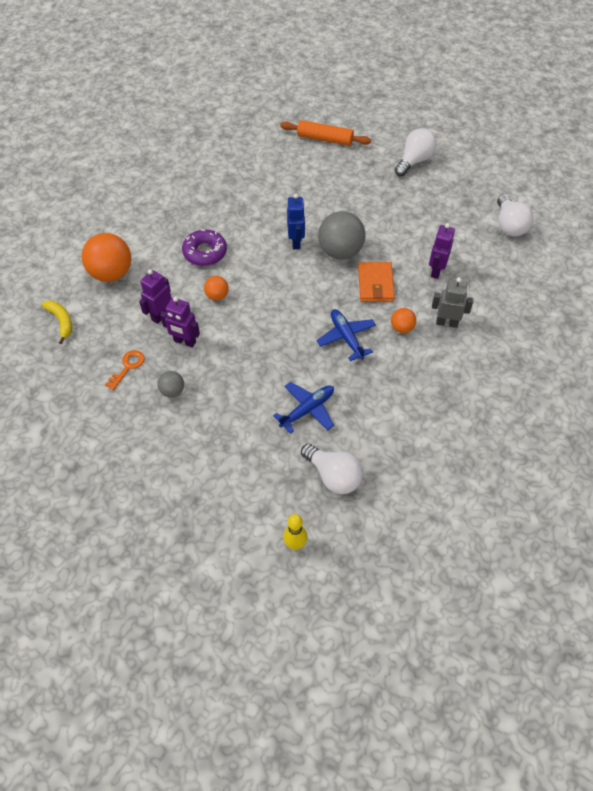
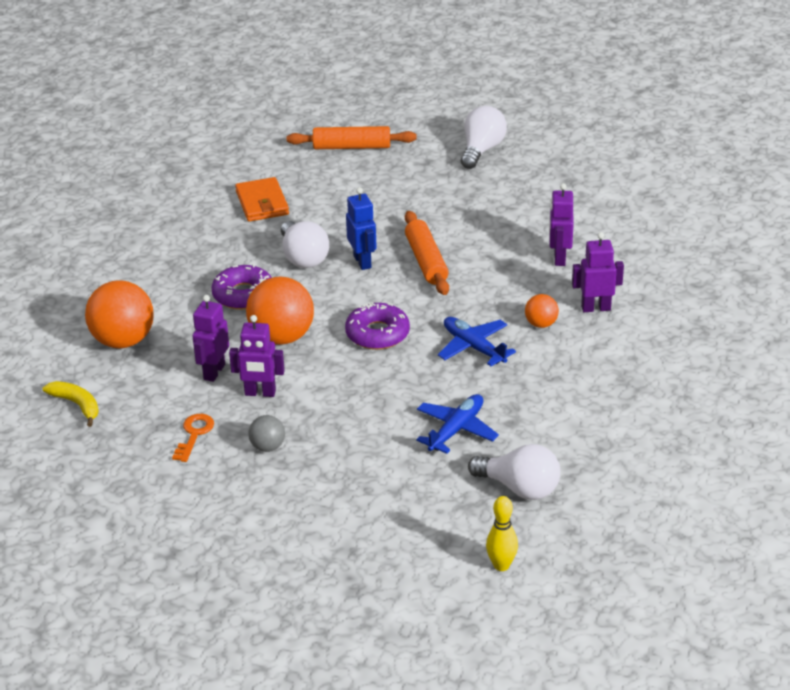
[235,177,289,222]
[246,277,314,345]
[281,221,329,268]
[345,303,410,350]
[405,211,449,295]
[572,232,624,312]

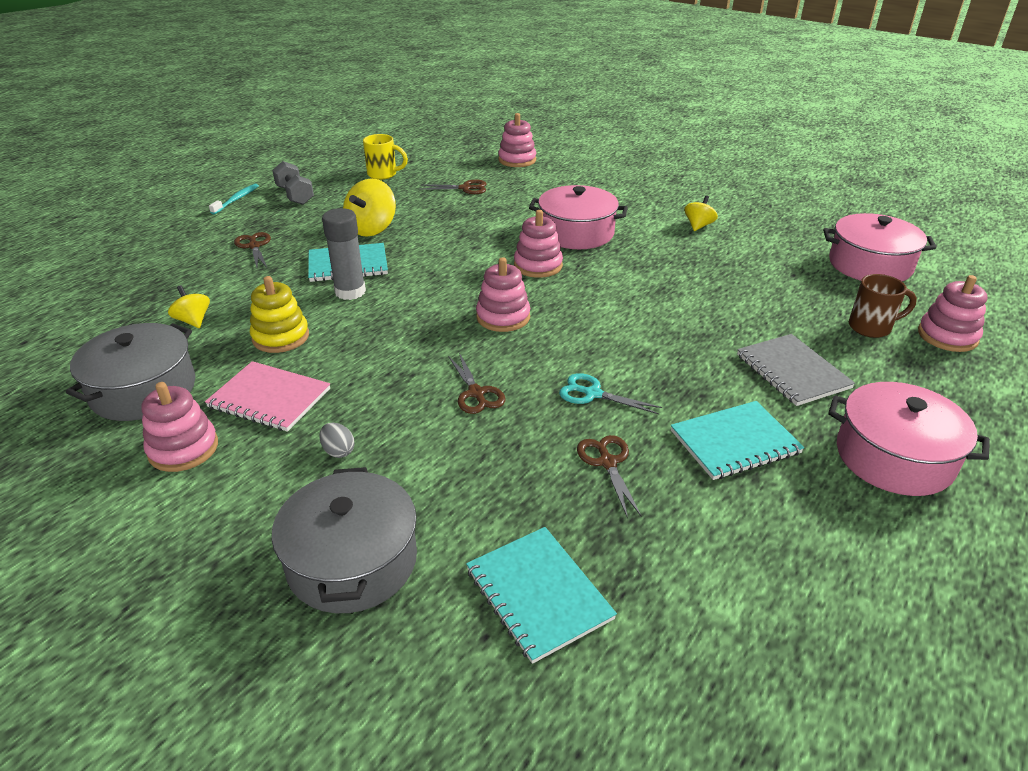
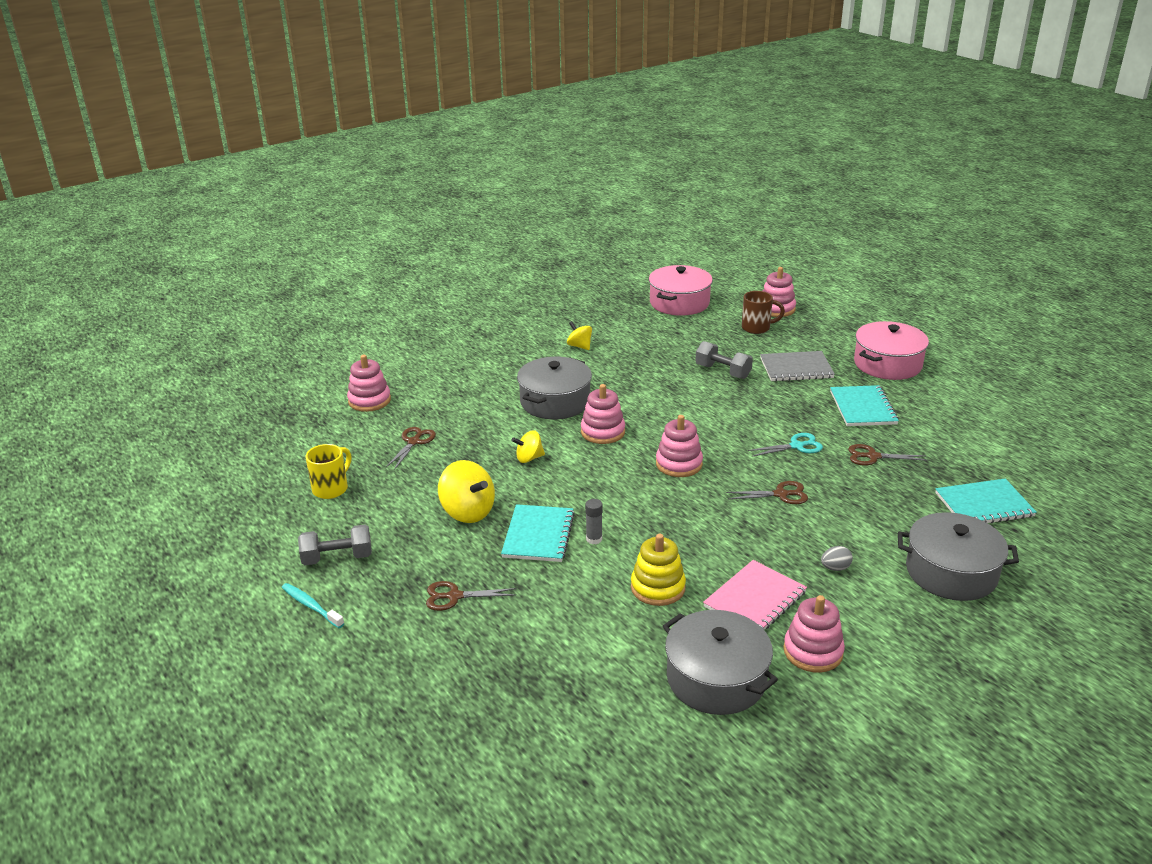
[512,430,545,463]
[517,357,592,419]
[585,499,603,544]
[695,341,753,379]
[742,291,785,334]
[748,433,823,457]

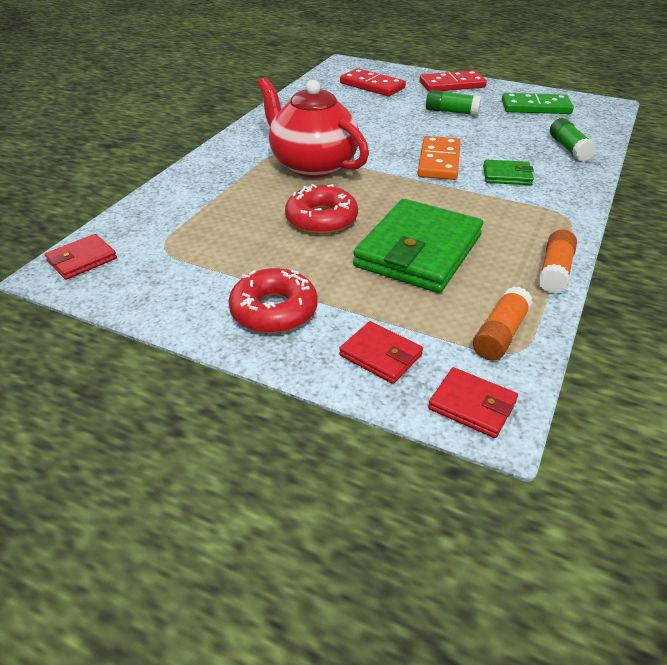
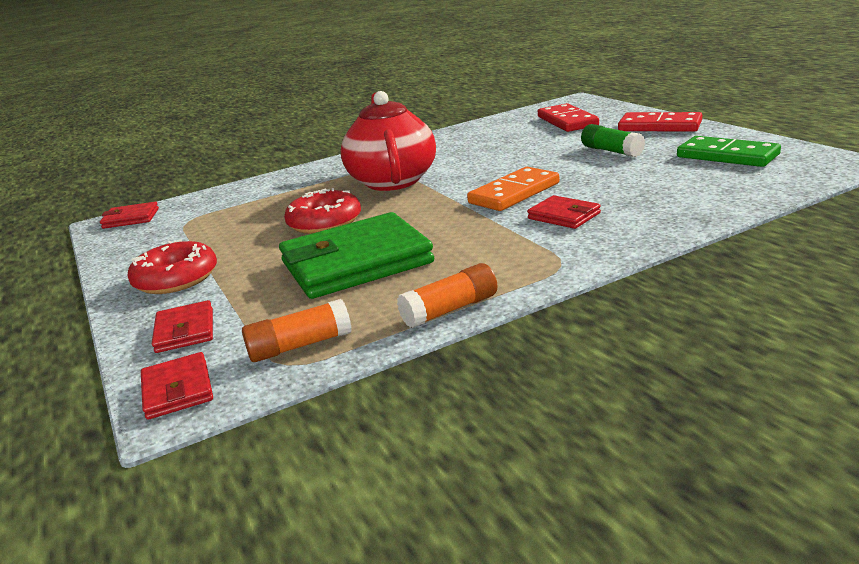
[527,195,601,229]
[550,118,596,162] (first image)

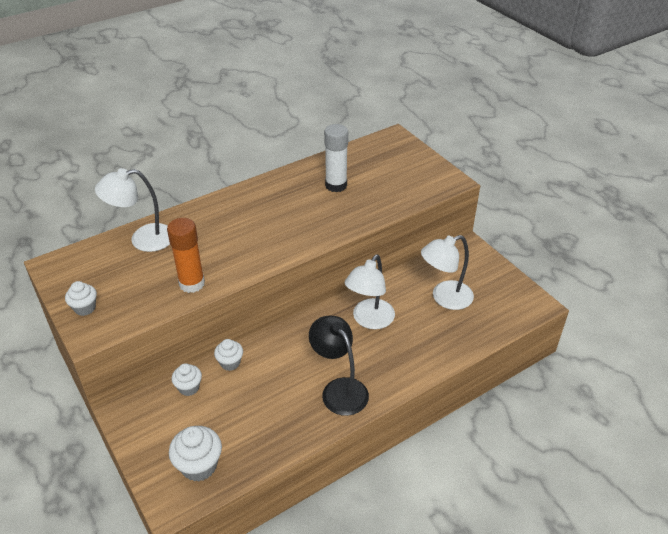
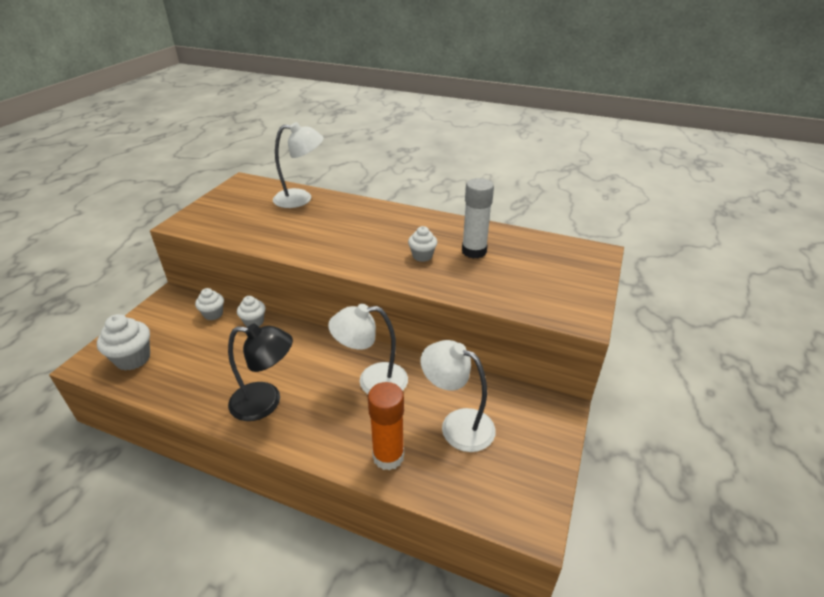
[228,324,293,421]
[273,122,324,208]
[368,382,404,471]
[408,226,437,262]

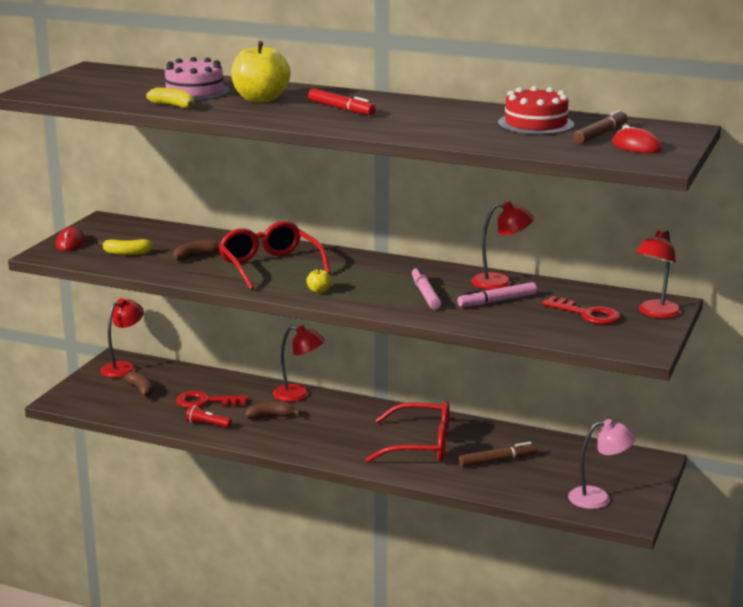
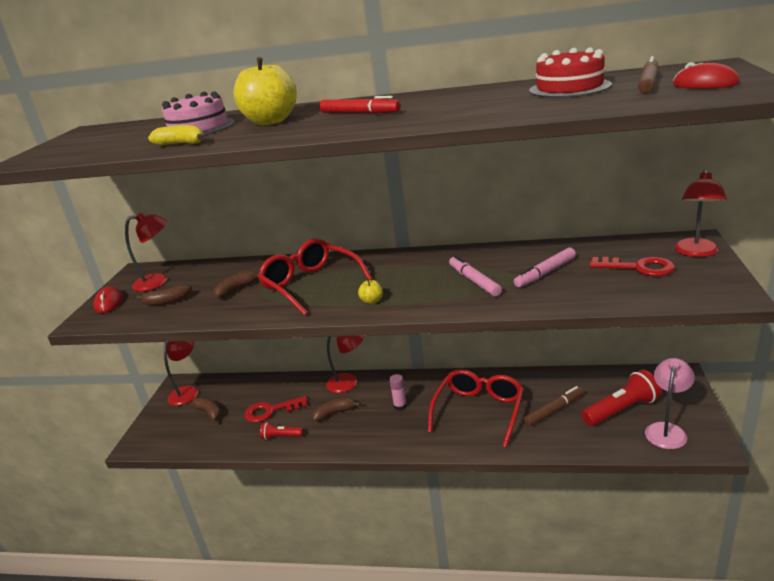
[125,212,168,292]
[137,284,192,306]
[389,374,407,411]
[428,369,524,447]
[581,369,661,426]
[645,358,695,449]

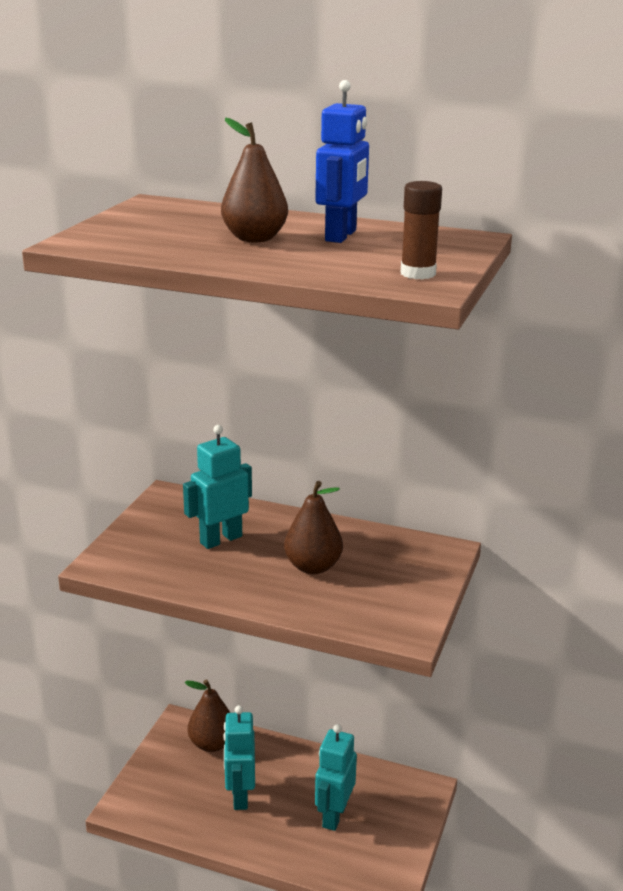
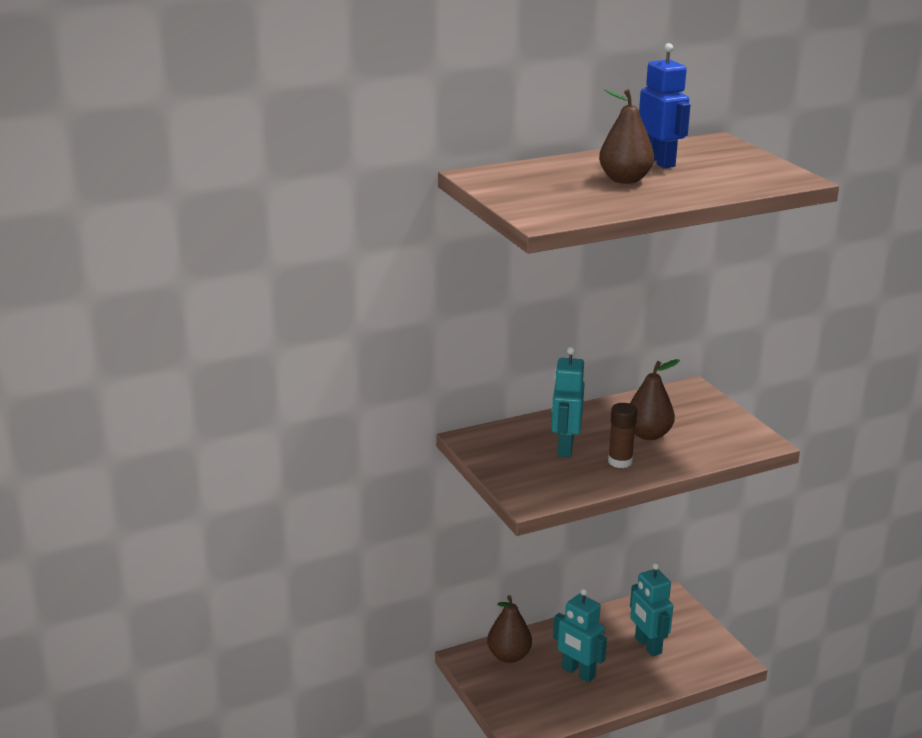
[608,403,637,468]

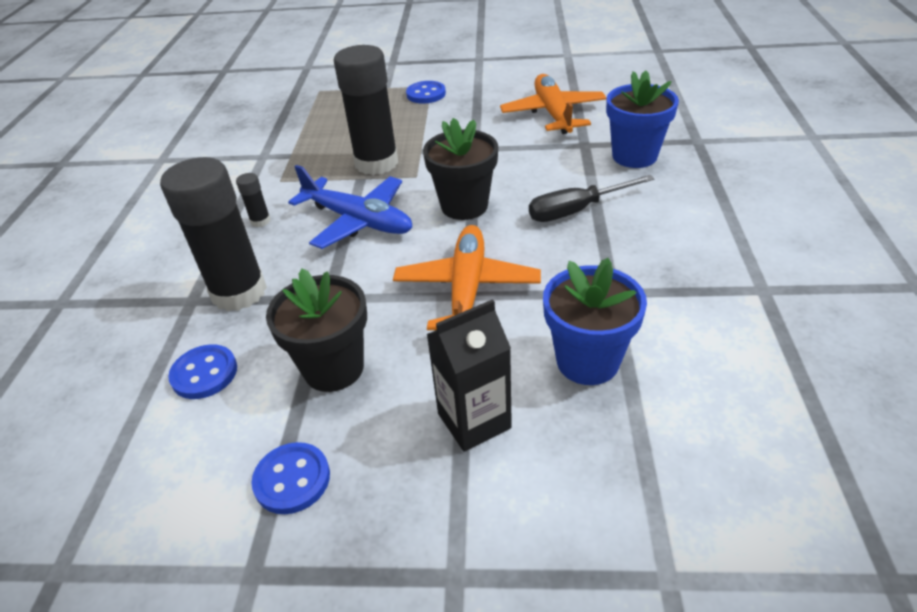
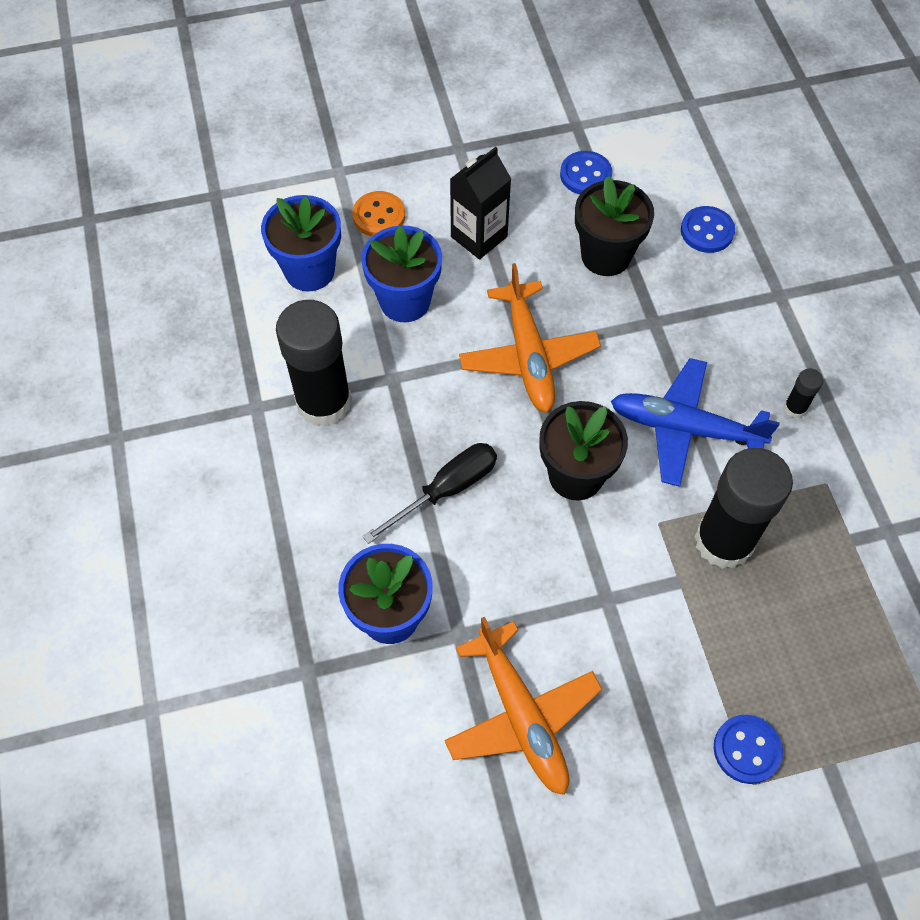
[261,195,341,292]
[276,300,352,427]
[352,191,405,236]

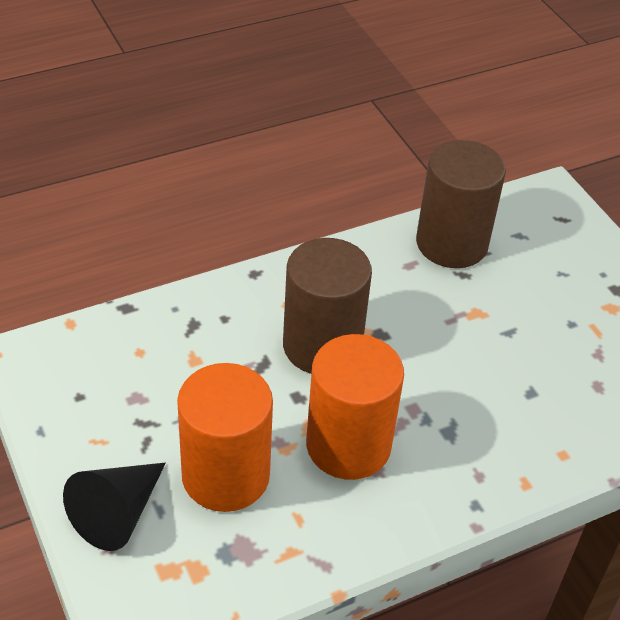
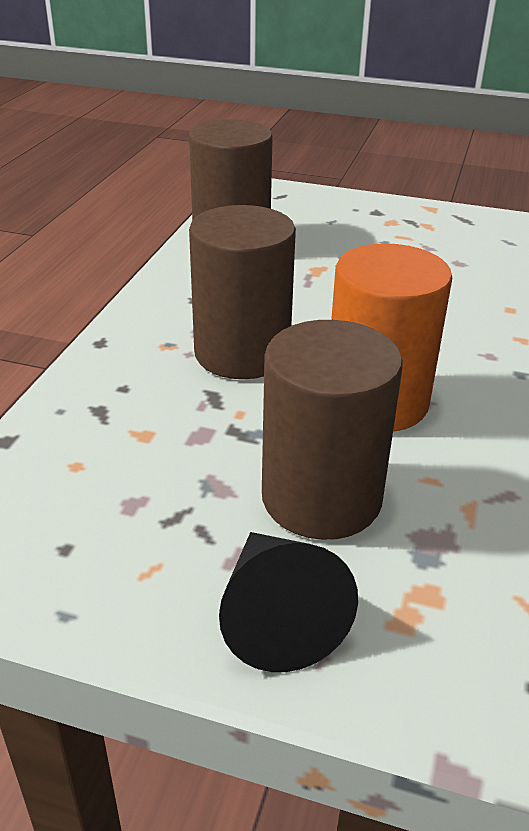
[262,320,403,540]

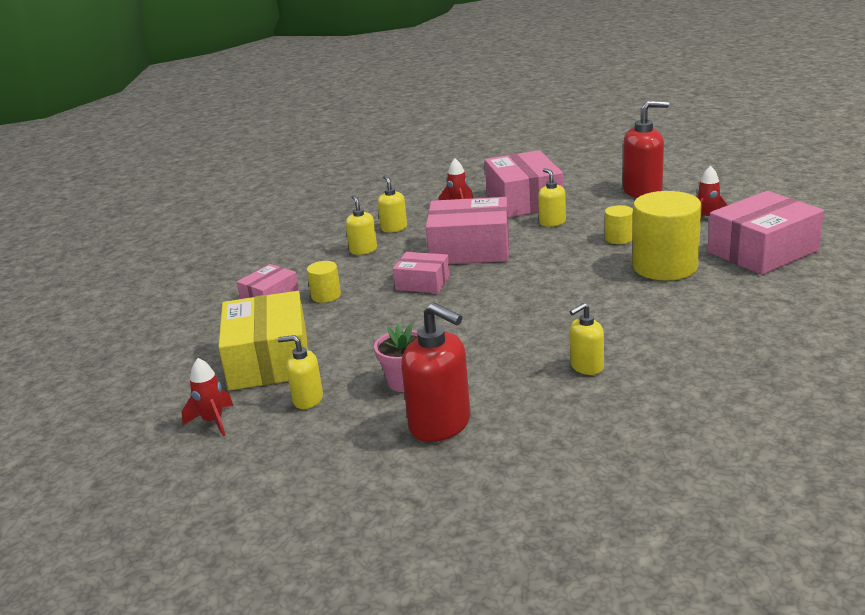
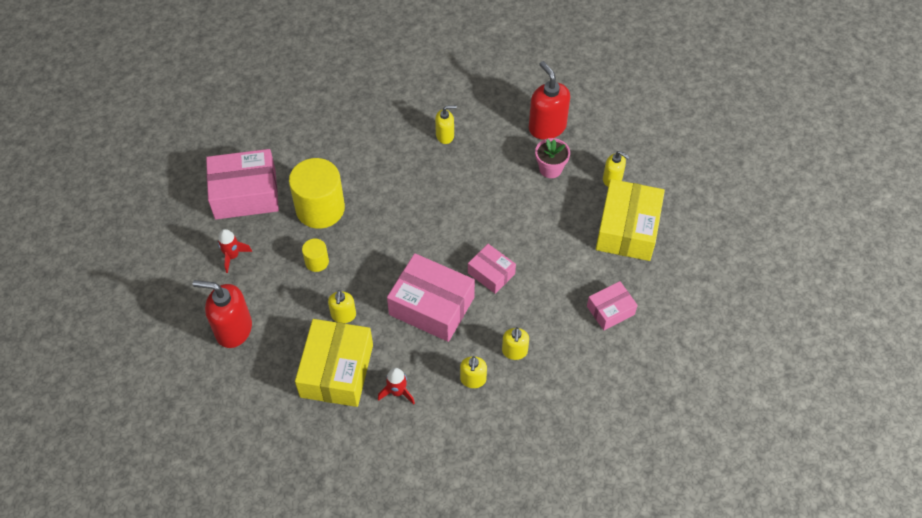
[295,319,373,407]
[182,358,234,437] (first image)
[307,261,341,303] (first image)

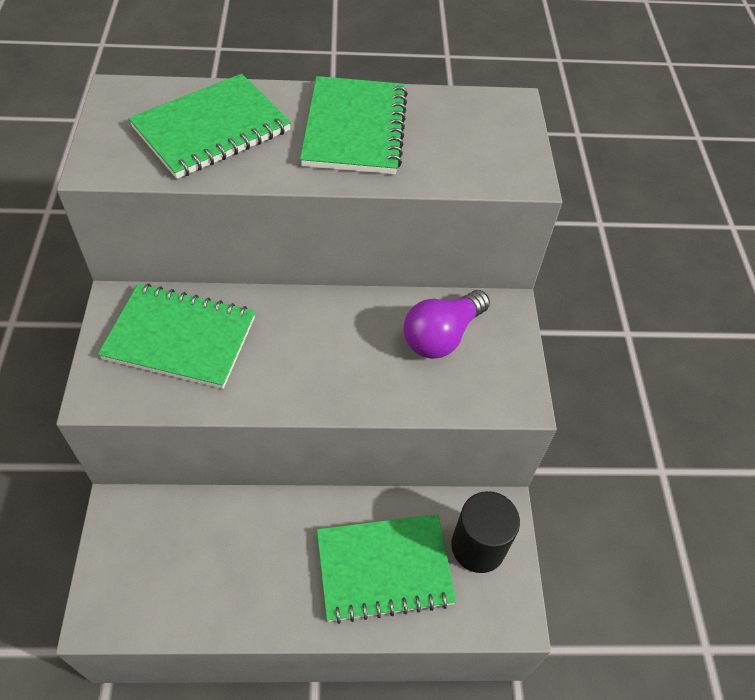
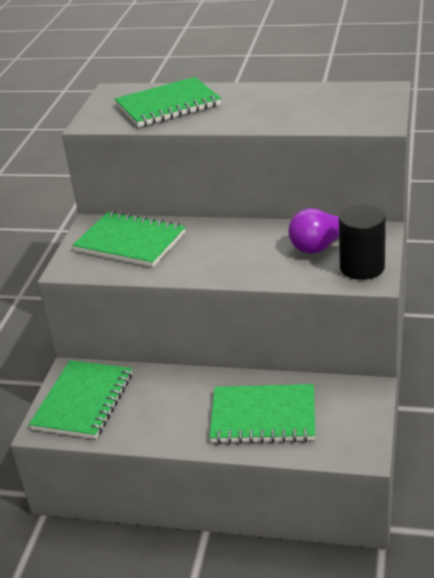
[29,360,132,439]
[339,205,386,280]

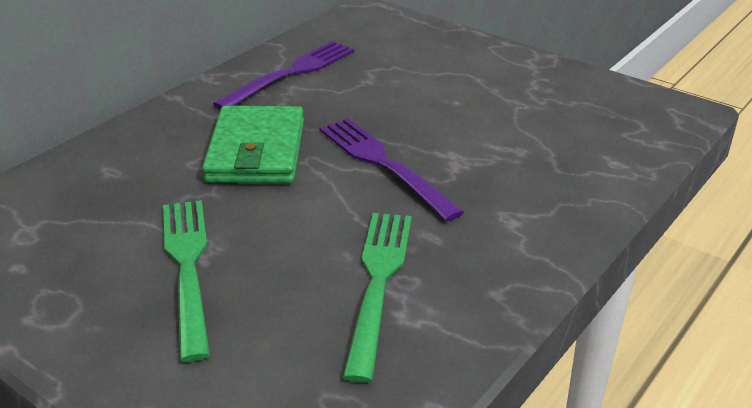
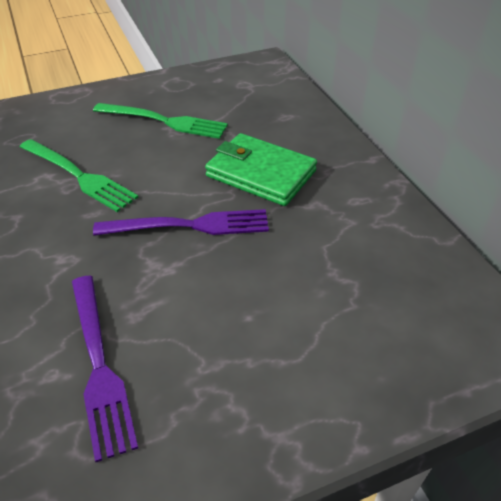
[72,276,138,462]

